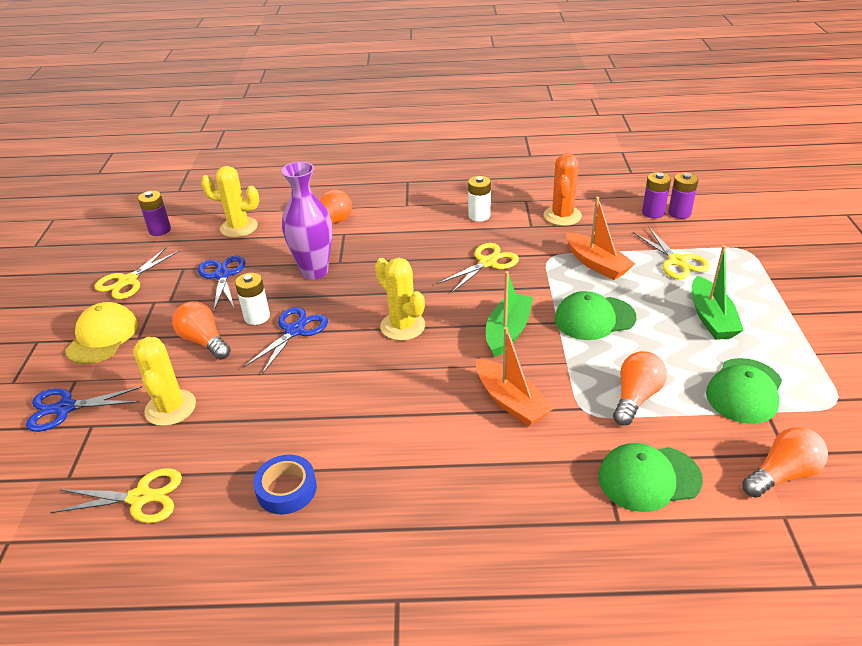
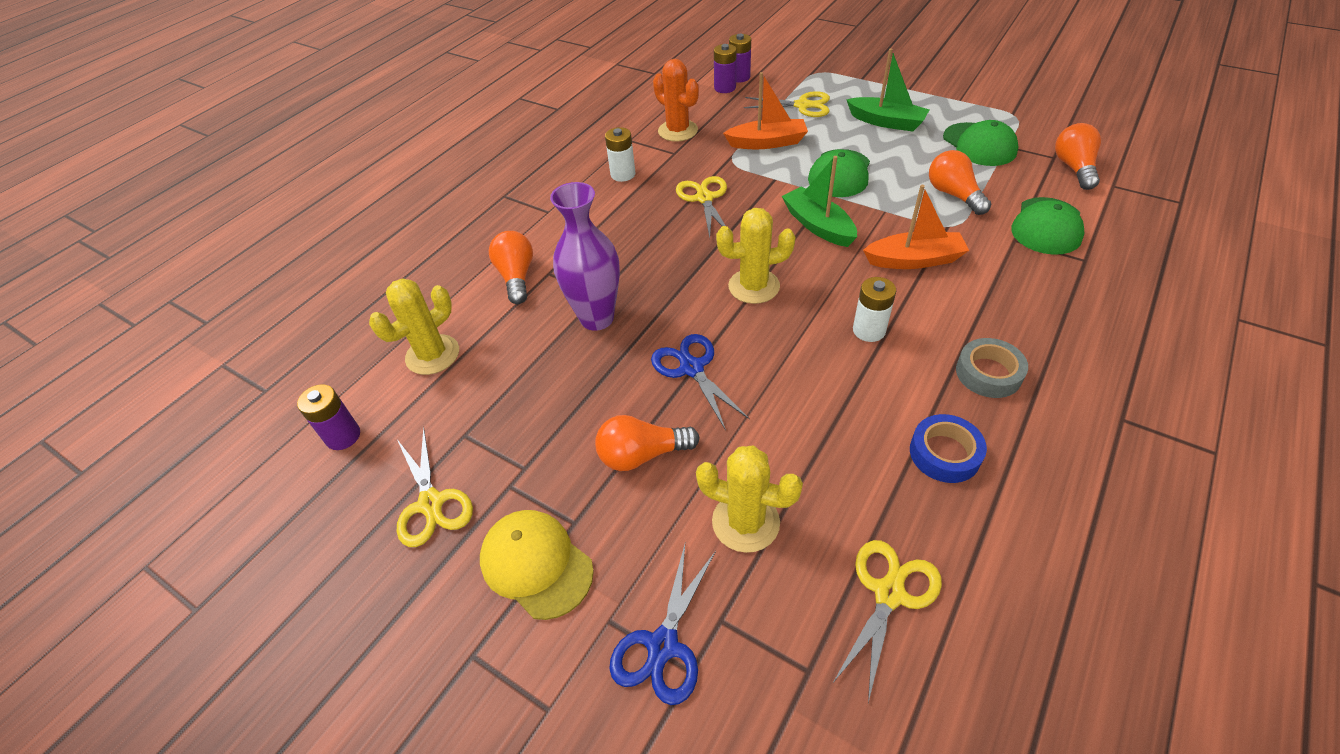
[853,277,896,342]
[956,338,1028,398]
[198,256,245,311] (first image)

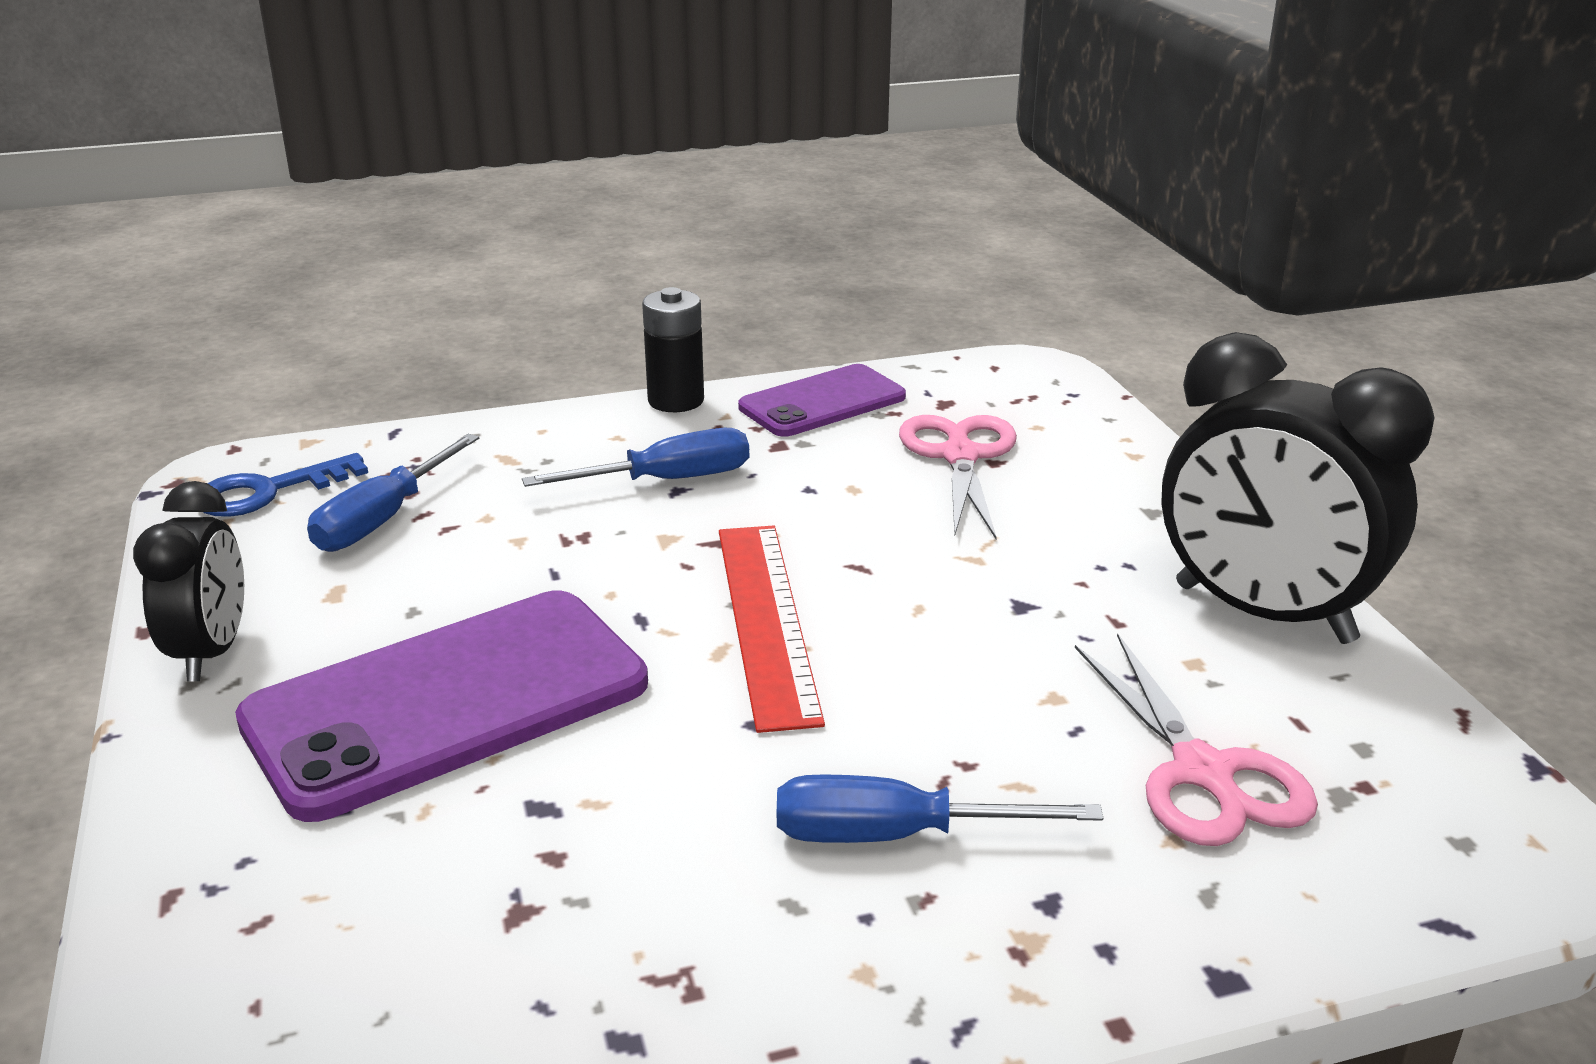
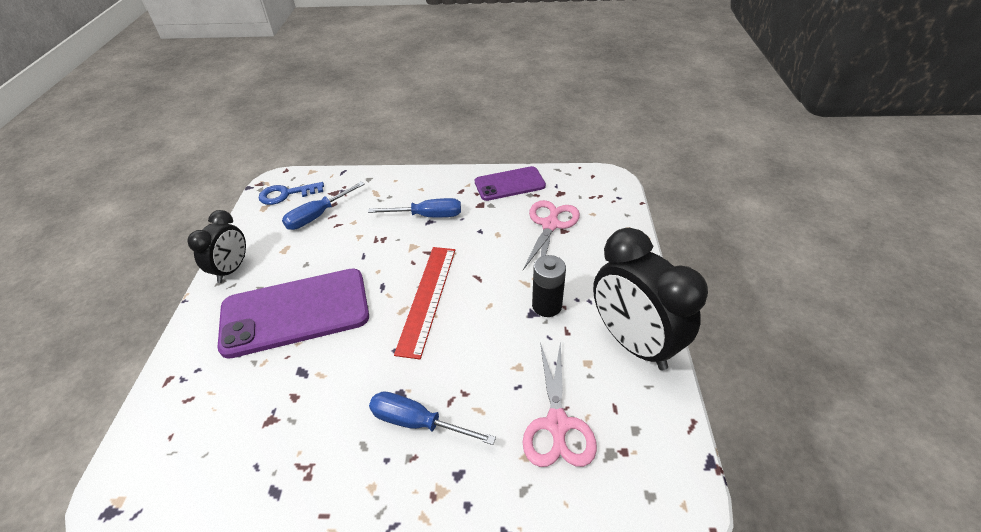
[532,255,566,317]

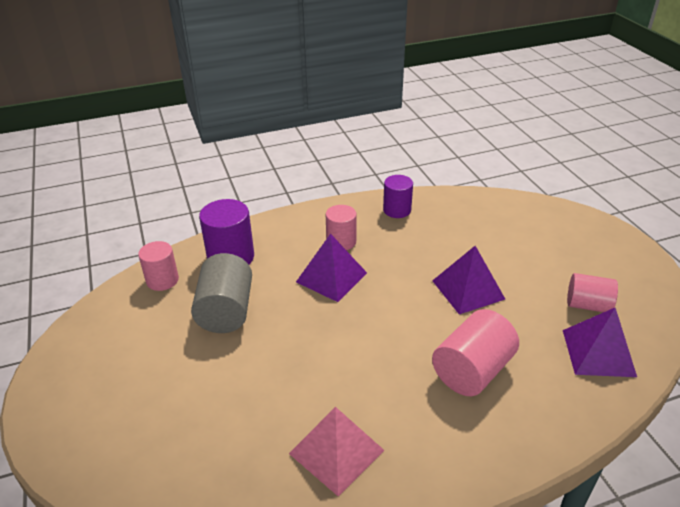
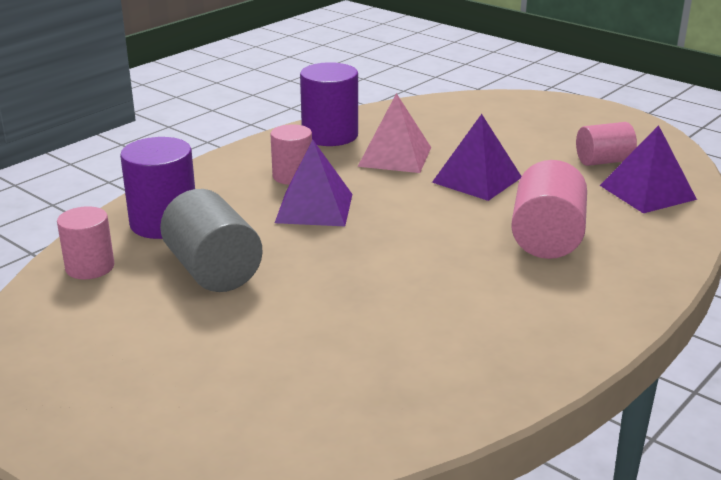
[300,62,358,146]
[358,93,431,173]

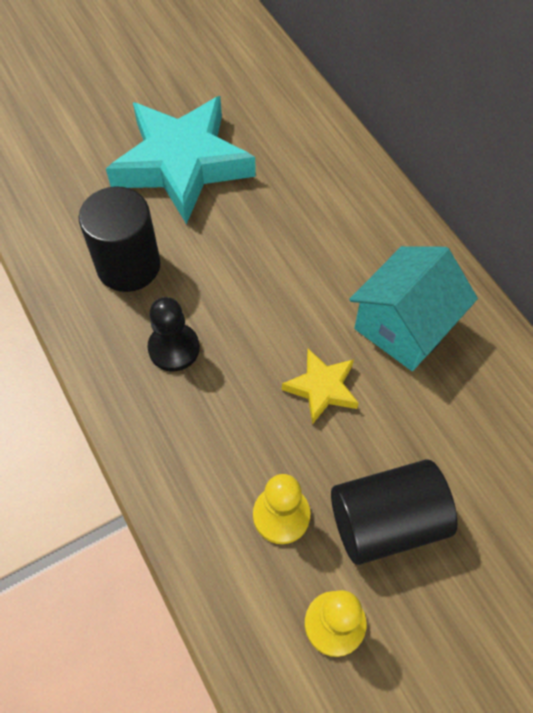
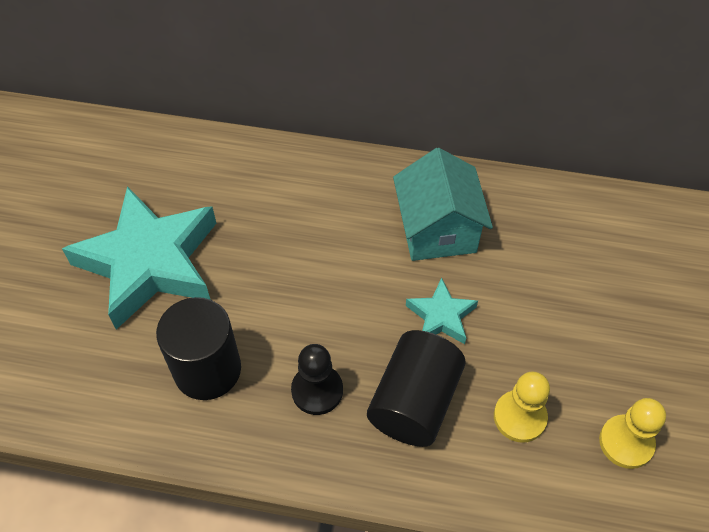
[367,330,466,447]
[406,278,478,344]

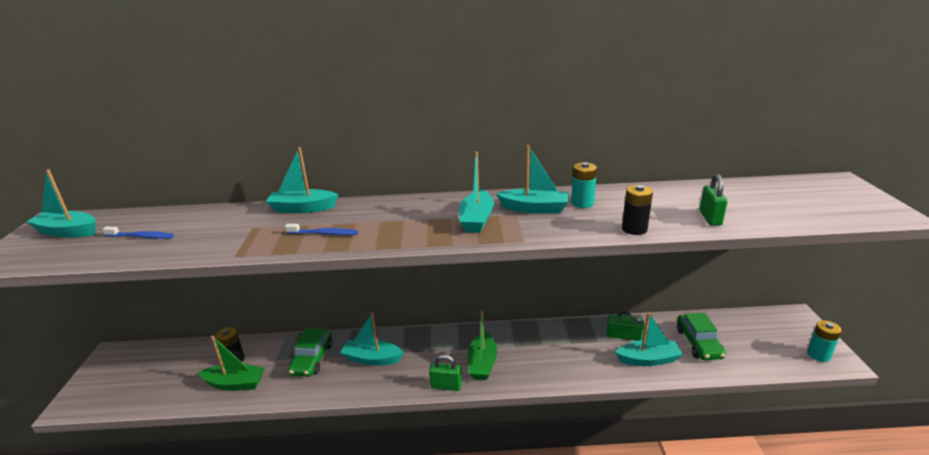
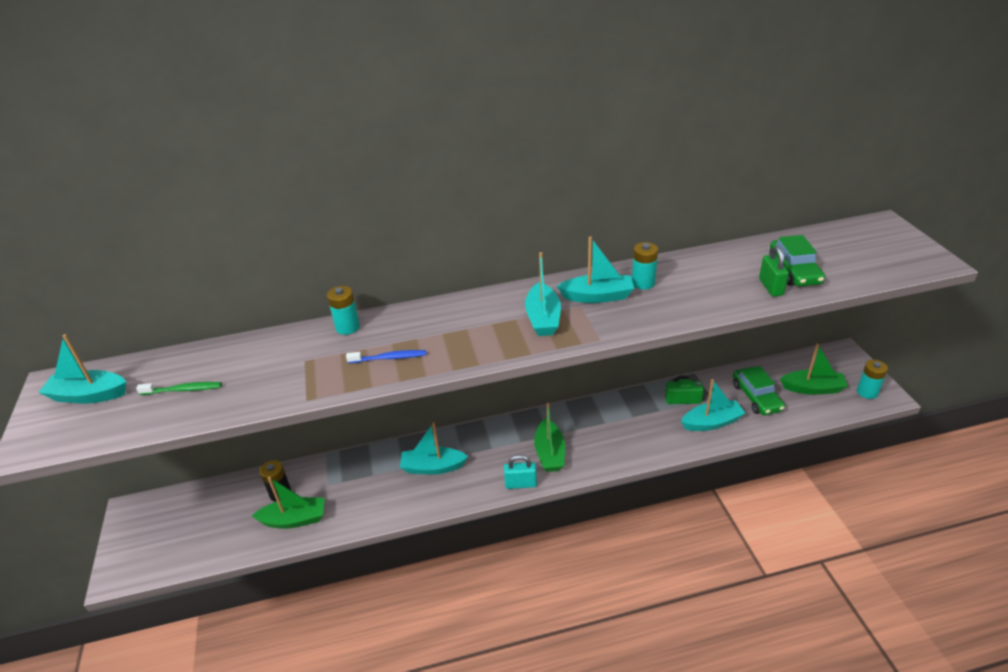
[136,382,222,395]
[327,286,360,335]
[504,455,537,489]
[769,235,825,287]
[780,343,848,395]
[622,185,653,235] (first image)

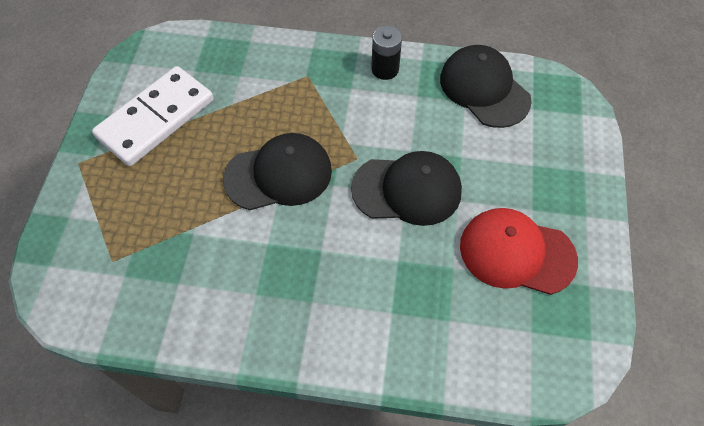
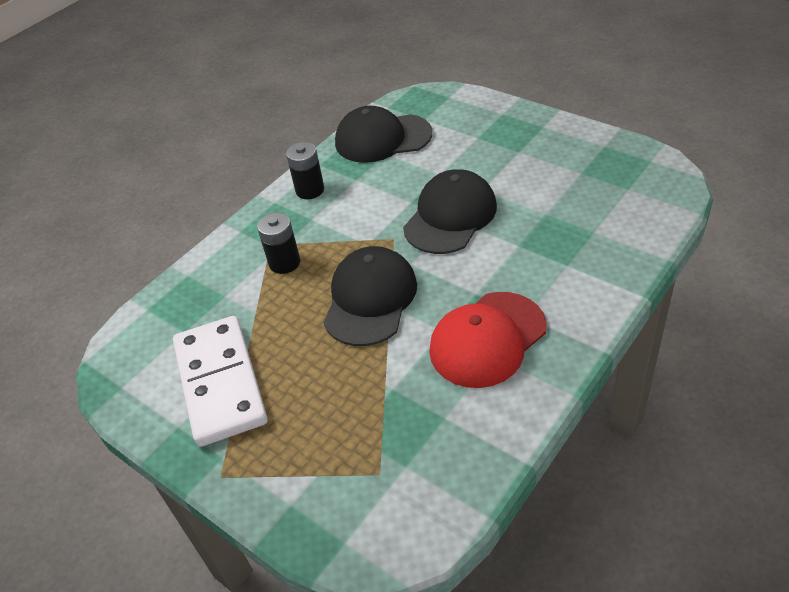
[257,213,300,274]
[429,292,547,388]

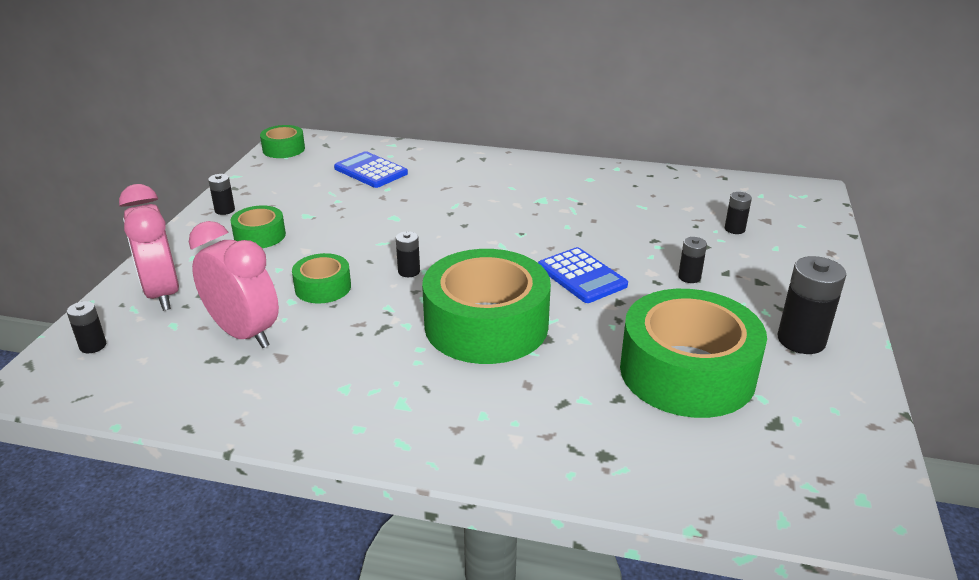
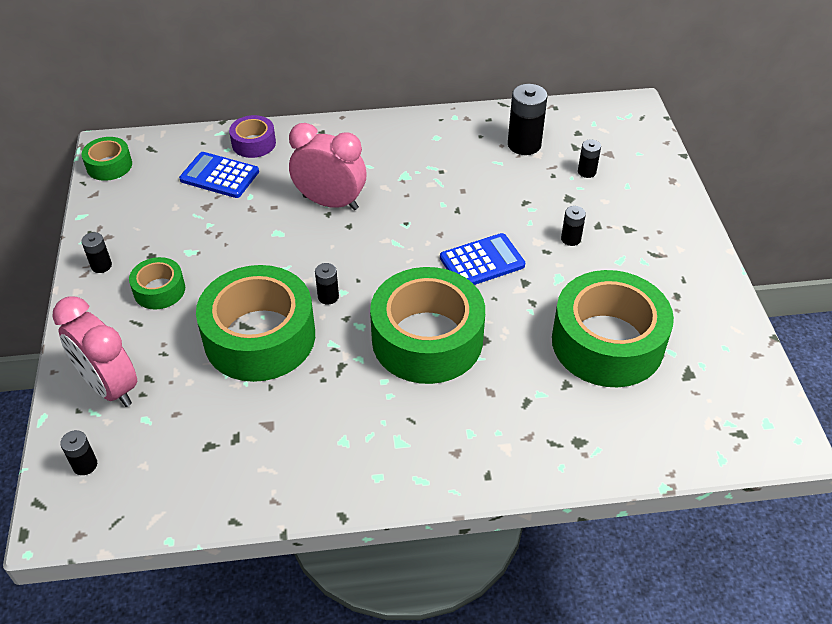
[196,265,315,382]
[229,115,276,158]
[289,123,367,210]
[440,233,525,285]
[508,84,548,155]

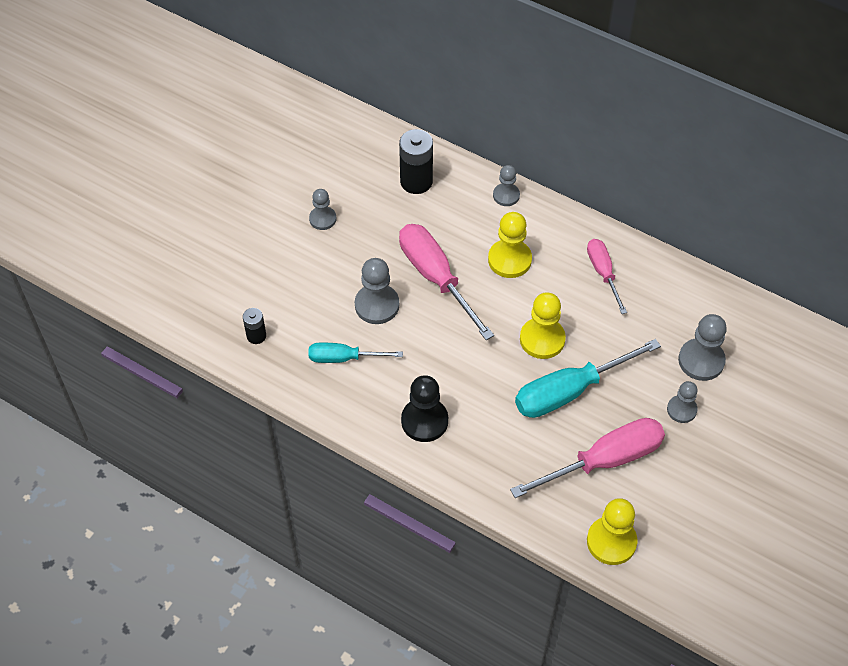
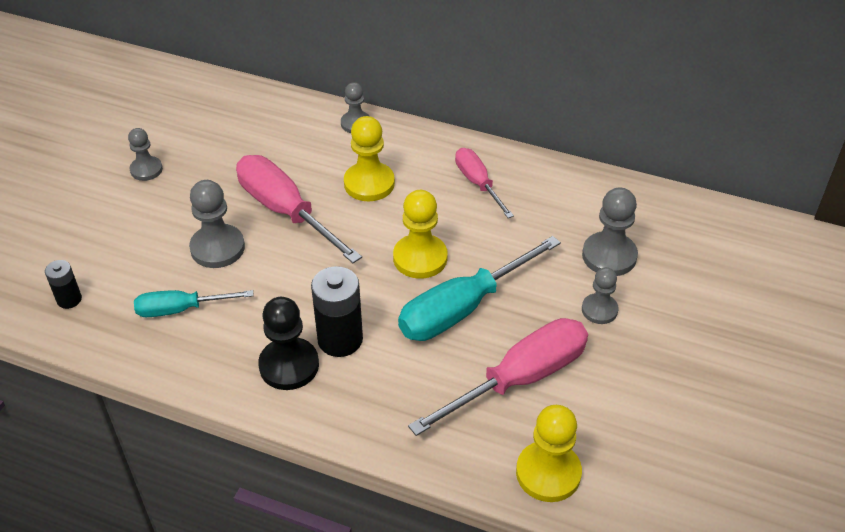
[311,266,363,357]

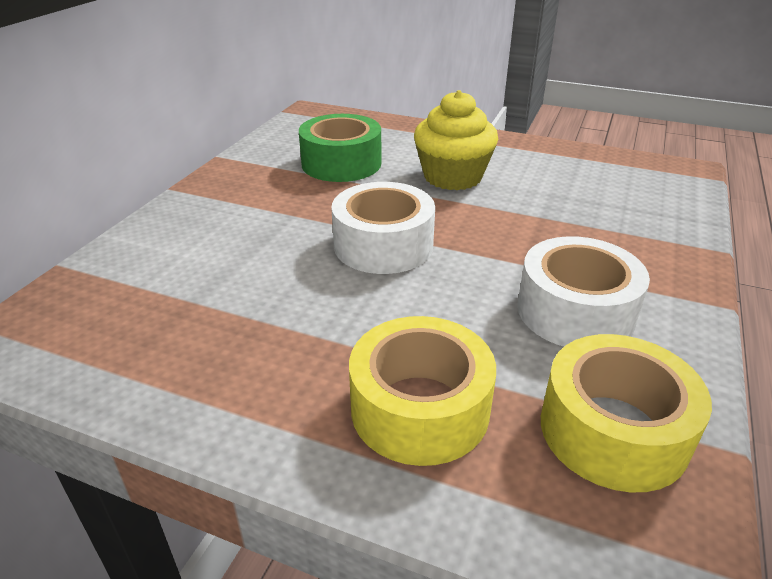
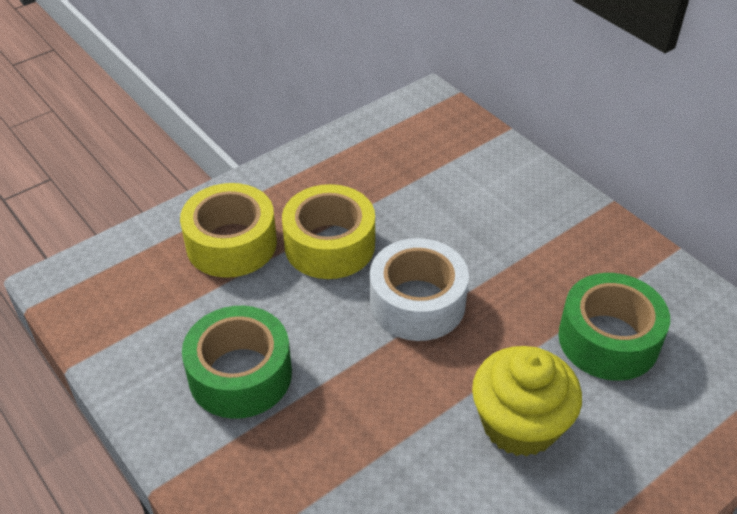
[182,306,292,419]
[282,184,375,279]

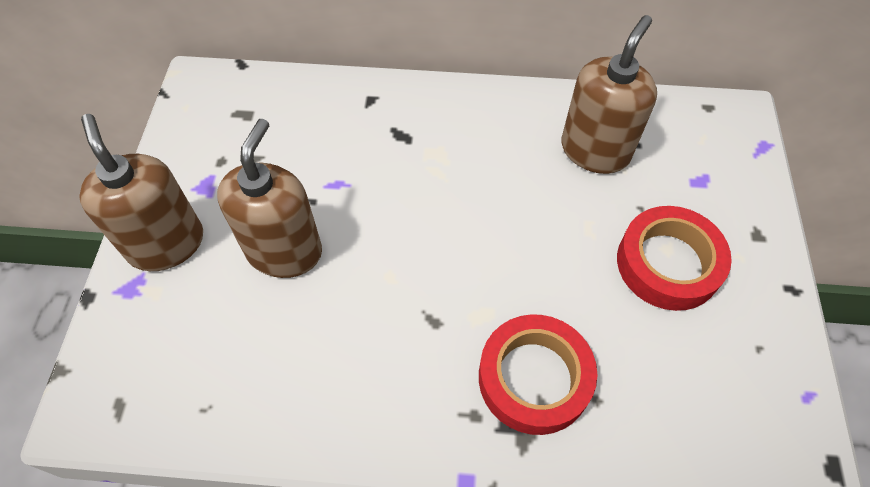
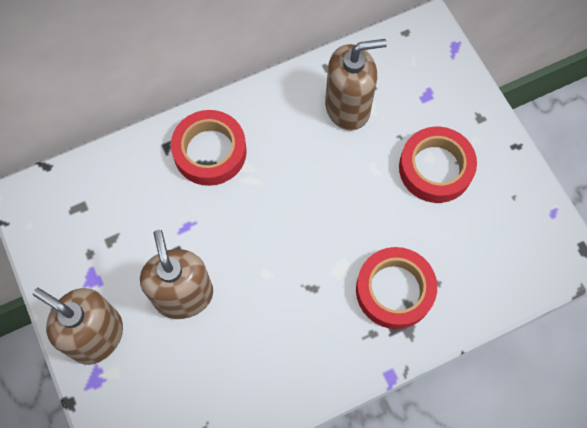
[171,110,247,186]
[325,39,387,131]

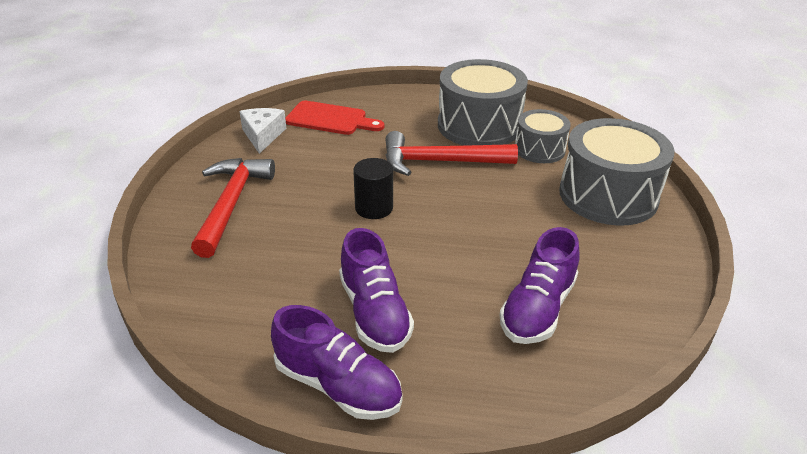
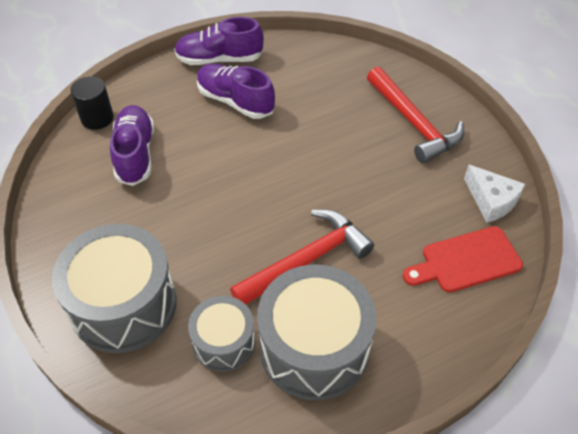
[71,76,114,130]

